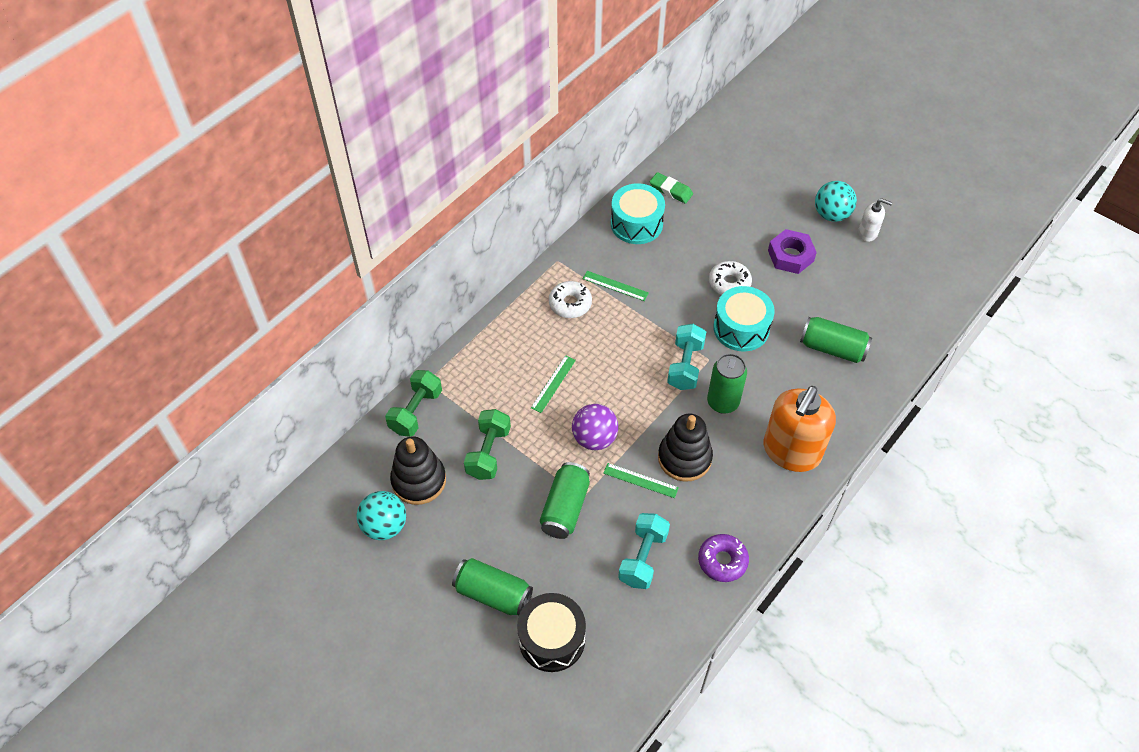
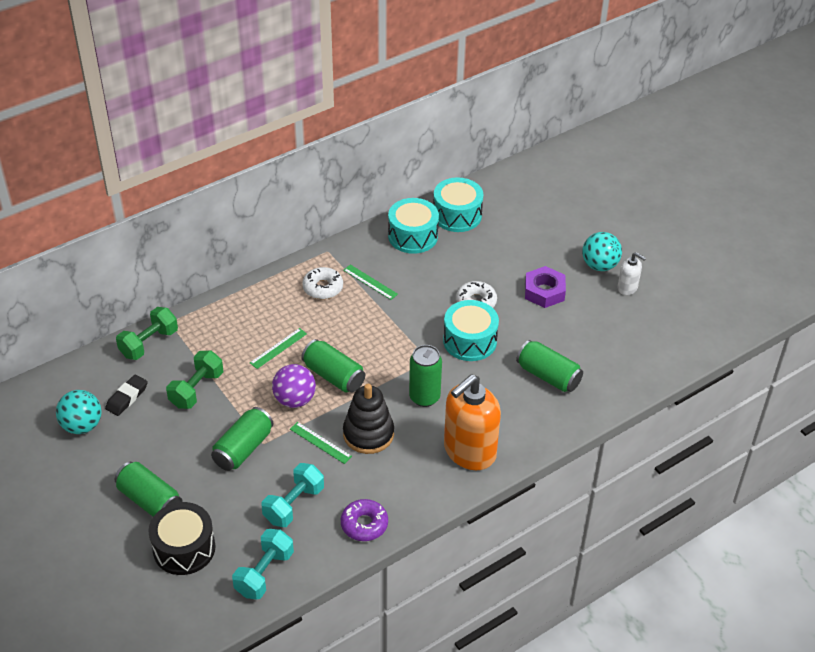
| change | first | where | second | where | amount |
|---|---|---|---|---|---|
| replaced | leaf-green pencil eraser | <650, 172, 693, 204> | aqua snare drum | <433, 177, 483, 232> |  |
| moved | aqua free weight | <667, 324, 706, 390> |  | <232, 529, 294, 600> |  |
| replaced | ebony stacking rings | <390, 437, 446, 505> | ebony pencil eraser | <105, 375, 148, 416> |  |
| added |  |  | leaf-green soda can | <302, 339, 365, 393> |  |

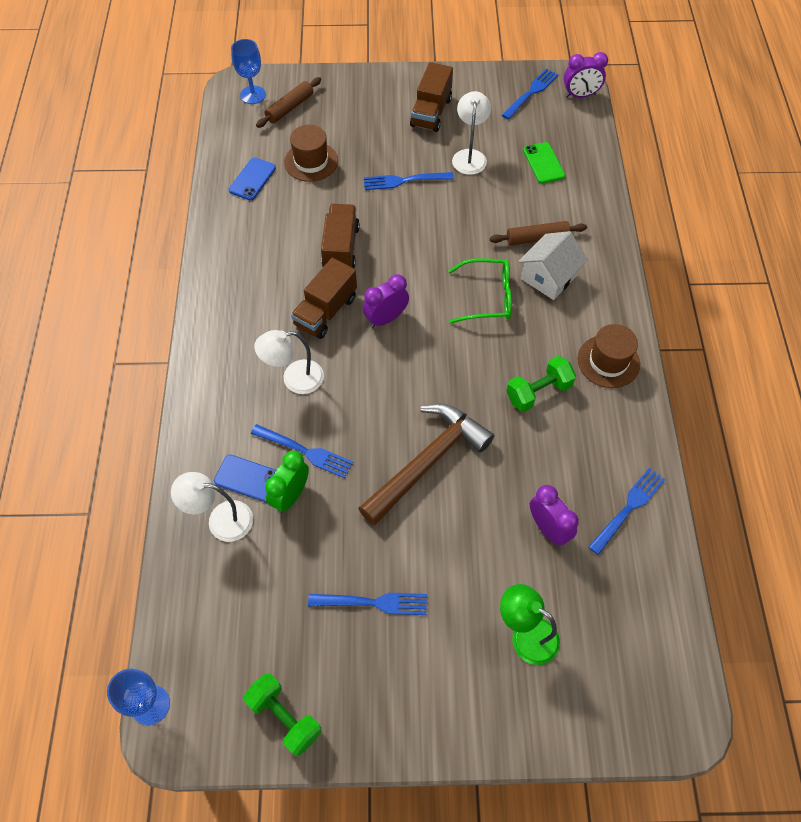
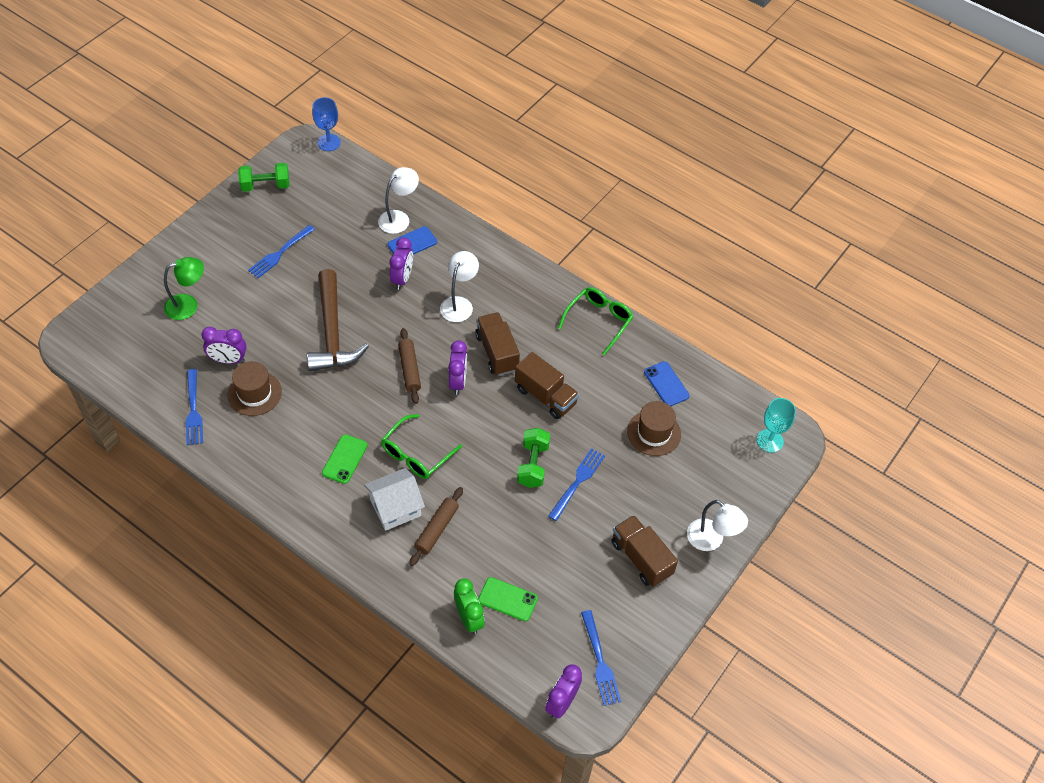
| change | first | where | second | where | amount |
|---|---|---|---|---|---|
| recoloured | blue goblet | <231, 39, 266, 104> | aqua goblet | <757, 398, 796, 453> |  |
| moved | brown pastry roller | <256, 77, 321, 128> |  | <398, 328, 421, 404> |  |
| moved | snow-white desk lamp | <452, 91, 491, 175> |  | <687, 500, 748, 551> |  |
| turned | snow-white toy house | <518, 231, 588, 300> |  | <364, 468, 425, 531> | 75 degrees clockwise |
| moved | brown hat | <577, 324, 640, 388> |  | <228, 361, 282, 416> |  |
| moved | leaf-green free weight | <506, 356, 576, 412> |  | <517, 428, 550, 488> |  |
| replaced | blue dinner fork | <251, 424, 353, 478> | violet alarm clock | <390, 237, 413, 290> |  |
| moved | leaf-green alarm clock | <265, 451, 309, 513> |  | <454, 579, 485, 634> |  |
| added |  |  | leaf-green glasses | <558, 287, 633, 355> |  |
| added |  |  | leaf-green smartphone | <322, 434, 368, 484> |  |

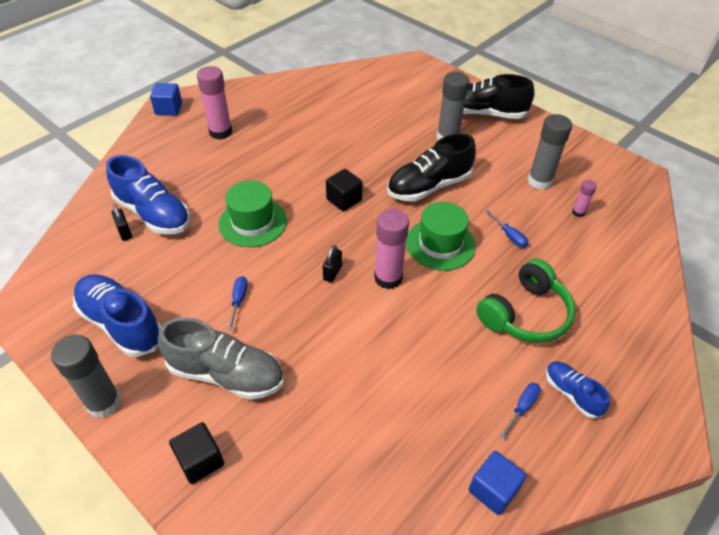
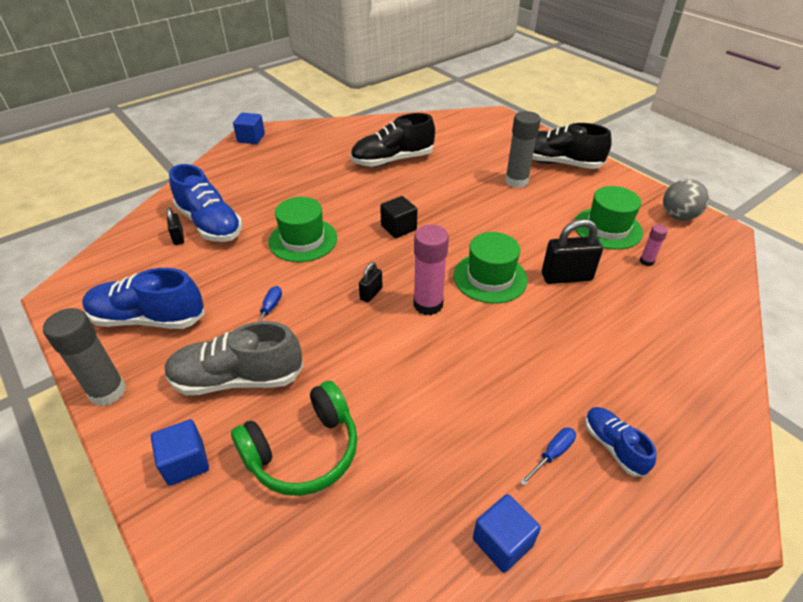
| change | first | where | second | where | amount |
|---|---|---|---|---|---|
| removed | rosy stick of glue | <197, 66, 232, 140> |  |  |  |
| replaced | ash-grey stick of glue | <528, 114, 572, 190> | leaf-green hat | <574, 186, 643, 250> |  |
| moved | ebony sneaker | <387, 134, 476, 201> |  | <350, 113, 435, 167> |  |
| replaced | blue screwdriver | <485, 210, 528, 248> | ebony lock | <542, 219, 603, 284> |  |
| moved | leaf-green over-ear headphones | <476, 259, 575, 343> |  | <231, 381, 358, 496> |  |
| turned | blue sneaker | <73, 274, 161, 357> |  | <82, 268, 205, 329> | 45 degrees counterclockwise |
| turned | ash-grey sneaker | <158, 317, 284, 400> |  | <164, 321, 304, 395> | 150 degrees clockwise |
| recoloured | ebony cube | <169, 422, 224, 484> | blue cube | <151, 419, 209, 486> |  |
| added |  |  | ash-grey sphere | <663, 179, 709, 221> |  |

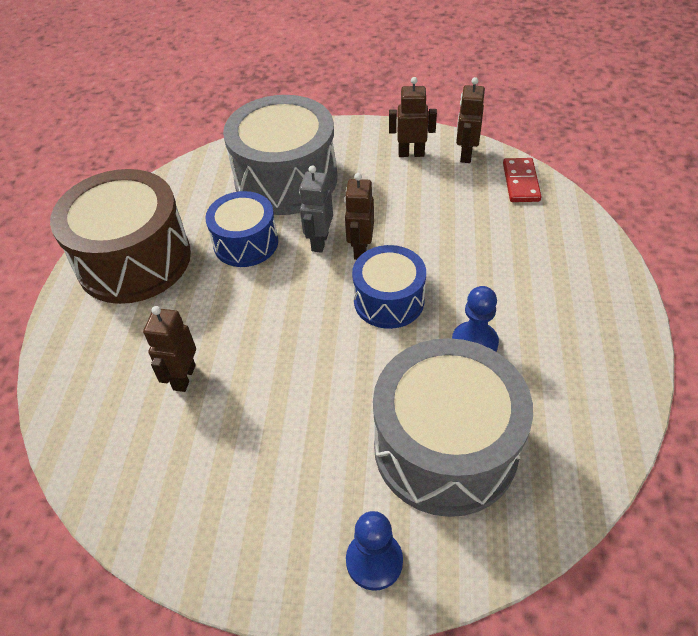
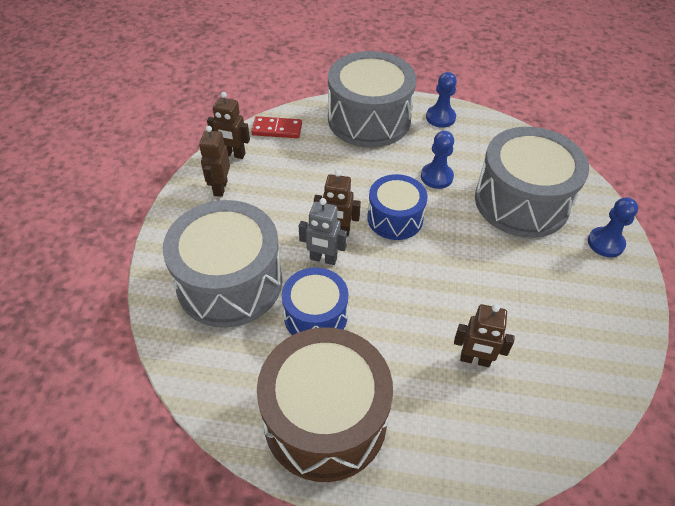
| change | first | where | second | where | amount |
|---|---|---|---|---|---|
| added |  |  | ash-grey snare drum | <328, 51, 416, 148> |  |
| added |  |  | blue chess pawn | <426, 72, 457, 128> |  |

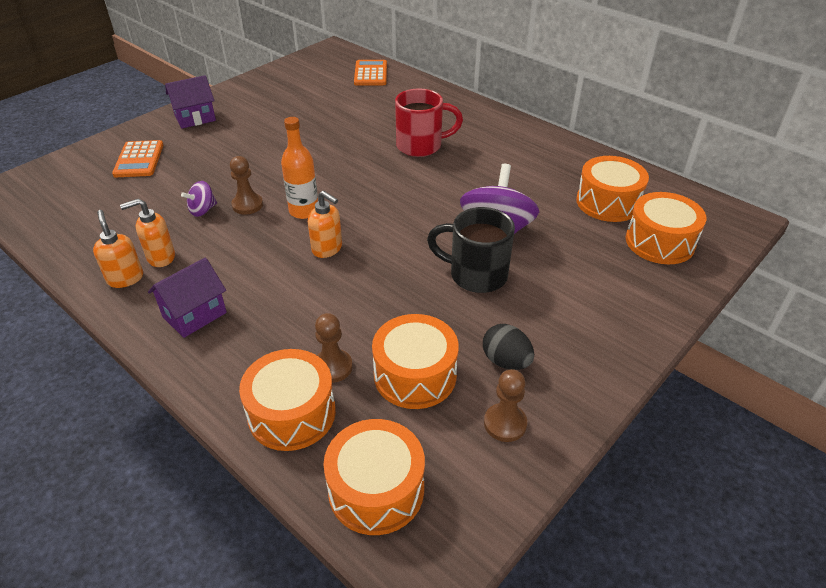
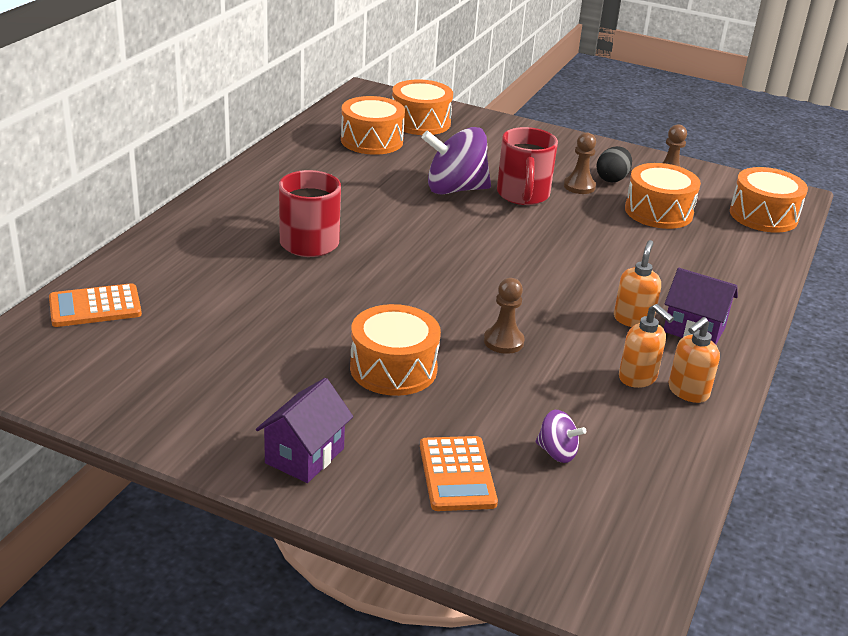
| change | first | where | second | where | amount |
|---|---|---|---|---|---|
| turned | violet toy house | <165, 75, 216, 129> |  | <256, 378, 353, 483> | 75 degrees clockwise |
| removed | orange flask | <281, 117, 318, 219> |  |  |  |
| turned | orange calculator | <112, 140, 163, 177> |  | <420, 436, 498, 511> | 105 degrees clockwise |
| moved | violet spinning top | <181, 181, 217, 217> |  | <535, 410, 586, 463> |  |
| moved | orange soap pump | <308, 191, 342, 258> |  | <614, 240, 661, 327> |  |
| recoloured | ebony coffee mug | <427, 207, 515, 293> | crimson coffee mug | <497, 127, 558, 205> |  |
| moved | brown chess pawn | <315, 313, 353, 383> |  | <564, 133, 596, 194> |  |
| moved | orange snare drum | <239, 349, 336, 451> |  | <350, 304, 441, 396> |  |

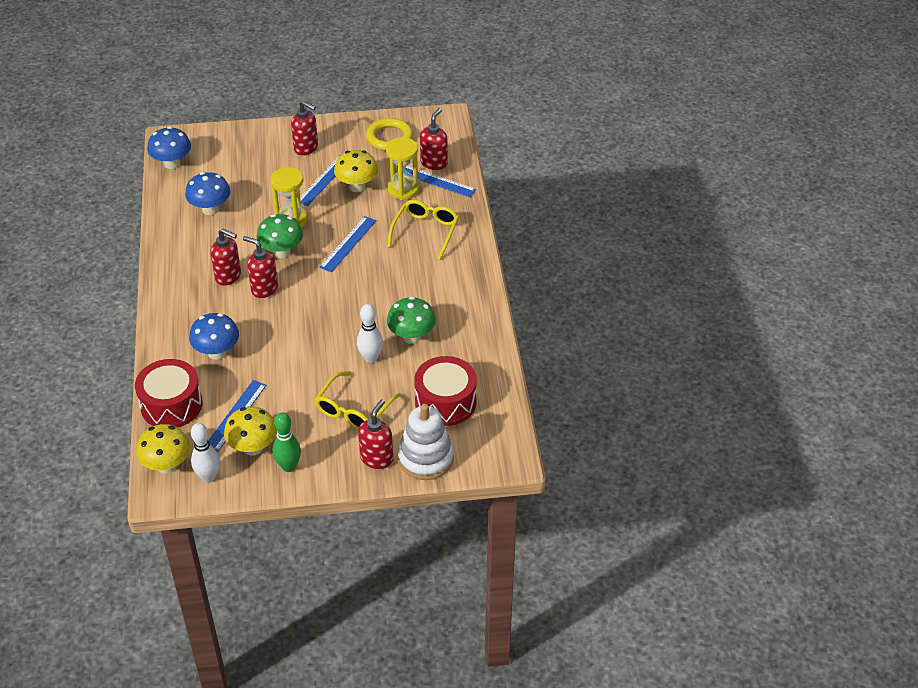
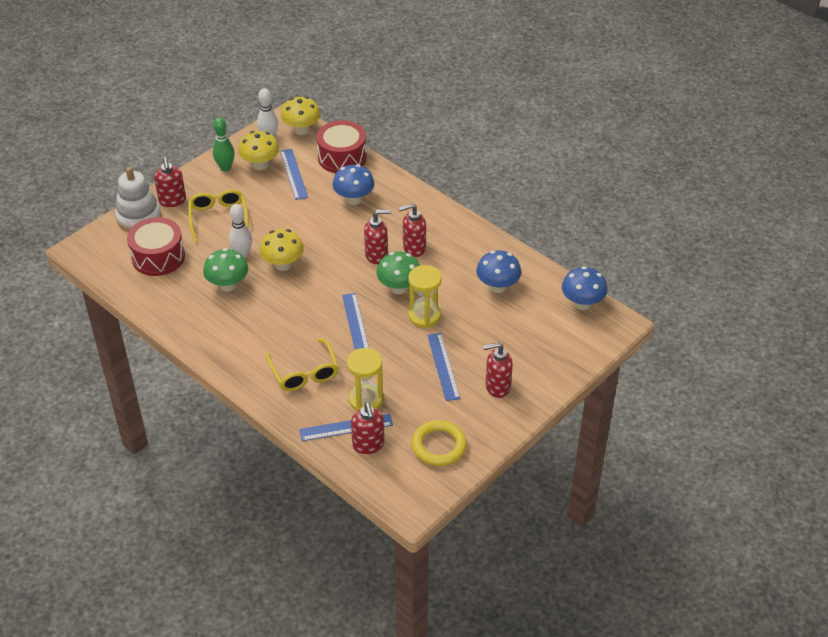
| change | first | where | second | where | amount |
|---|---|---|---|---|---|
| moved | bright yellow mushroom | <334, 150, 378, 192> |  | <259, 229, 304, 271> |  |

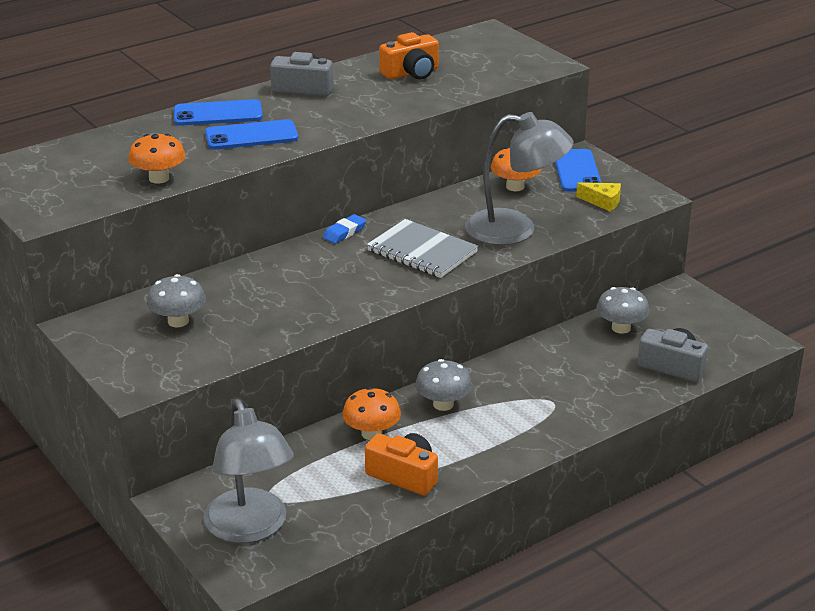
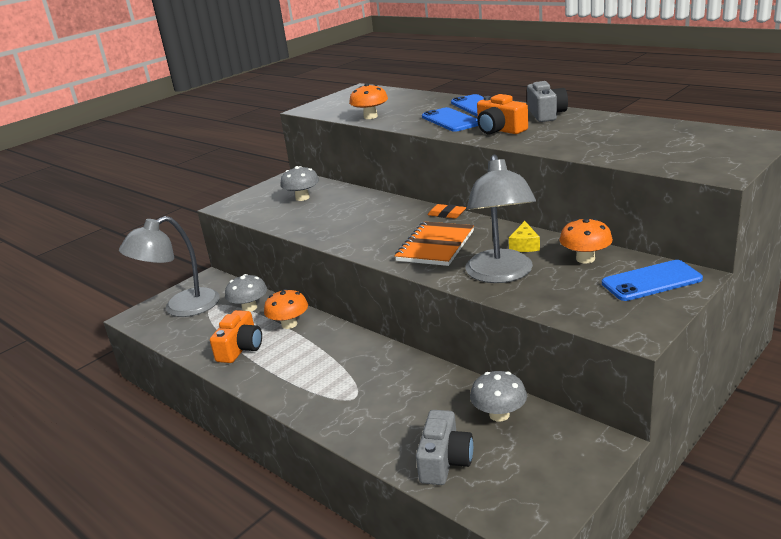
| change | first | where | second | where | amount |
|---|---|---|---|---|---|
| moved | orange photo camera | <379, 32, 439, 80> |  | <477, 94, 528, 134> |  |
| moved | bright yellow cheese wedge | <576, 183, 621, 212> |  | <509, 221, 540, 252> |  |
| recoloured | blue pencil eraser | <323, 214, 366, 244> | orange pencil eraser | <428, 204, 466, 219> |  |
| recoloured | ash-grey exercise book | <367, 219, 478, 278> | orange exercise book | <395, 222, 474, 266> |  |
| moved | ash-grey mushroom | <415, 359, 472, 411> |  | <225, 274, 267, 312> |  |

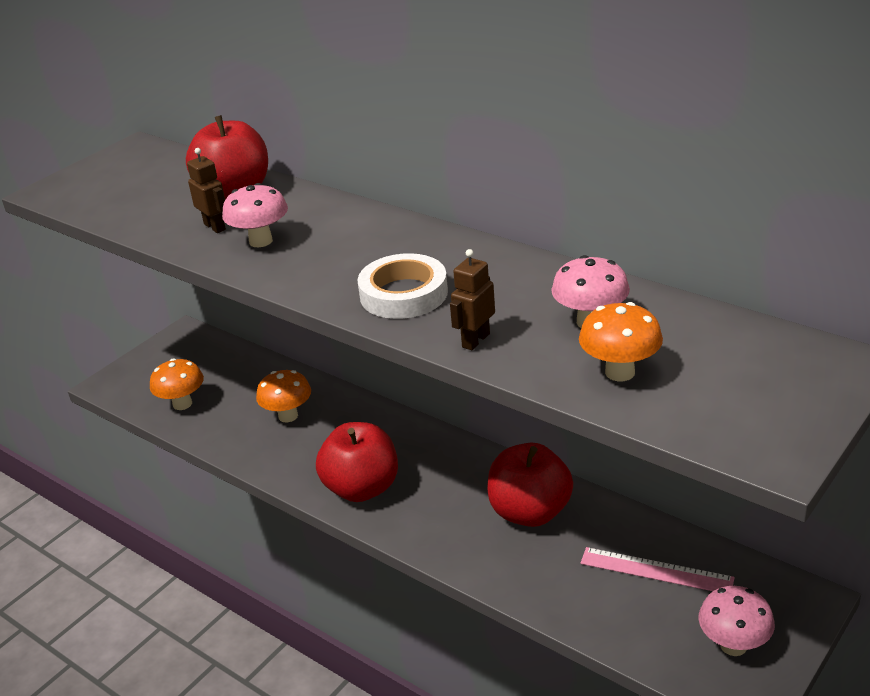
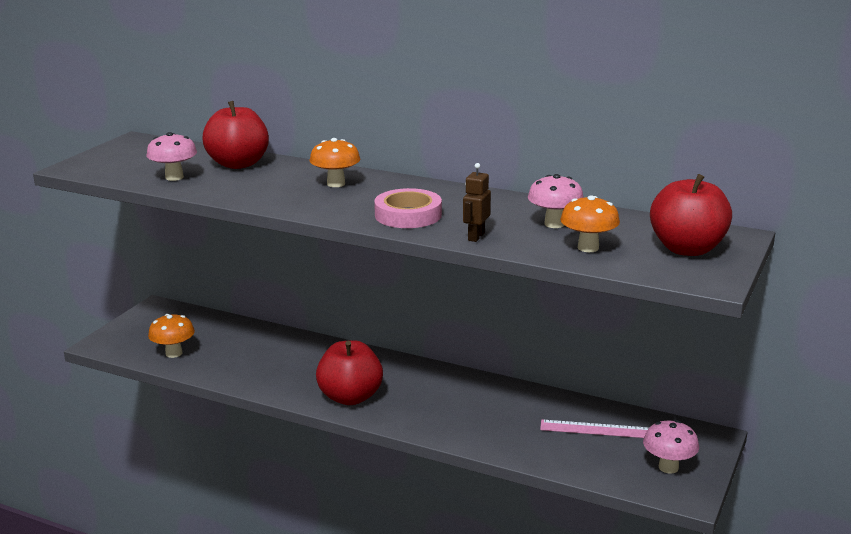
| change | first | where | second | where | amount |
|---|---|---|---|---|---|
| removed | brown robot | <187, 148, 226, 233> |  |  |  |
| moved | rosy mushroom | <222, 183, 288, 247> |  | <146, 132, 197, 181> |  |
| recoloured | snow-white roll of tape | <357, 253, 448, 319> | rosy roll of tape | <374, 188, 442, 228> |  |
| moved | orange mushroom | <256, 370, 311, 422> |  | <310, 138, 360, 187> |  |
| moved | crimson toy apple | <487, 443, 573, 527> |  | <650, 174, 732, 256> |  |

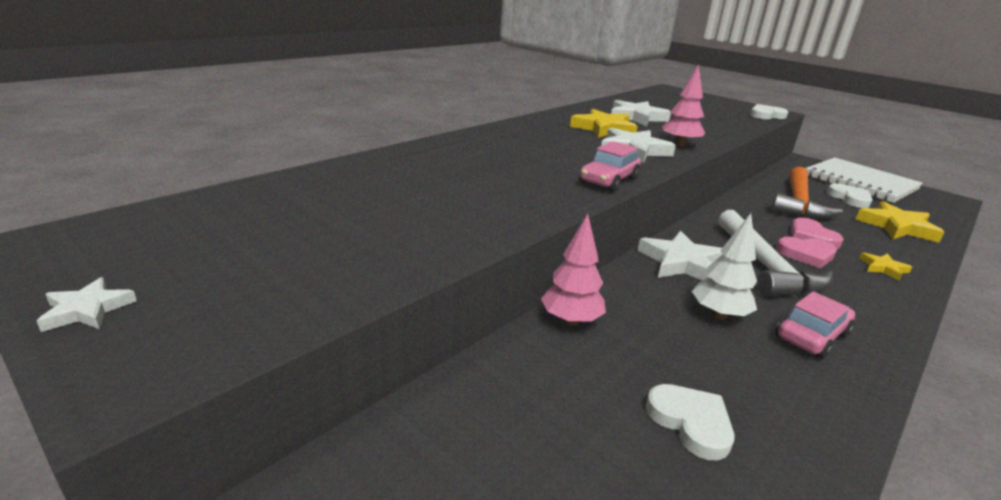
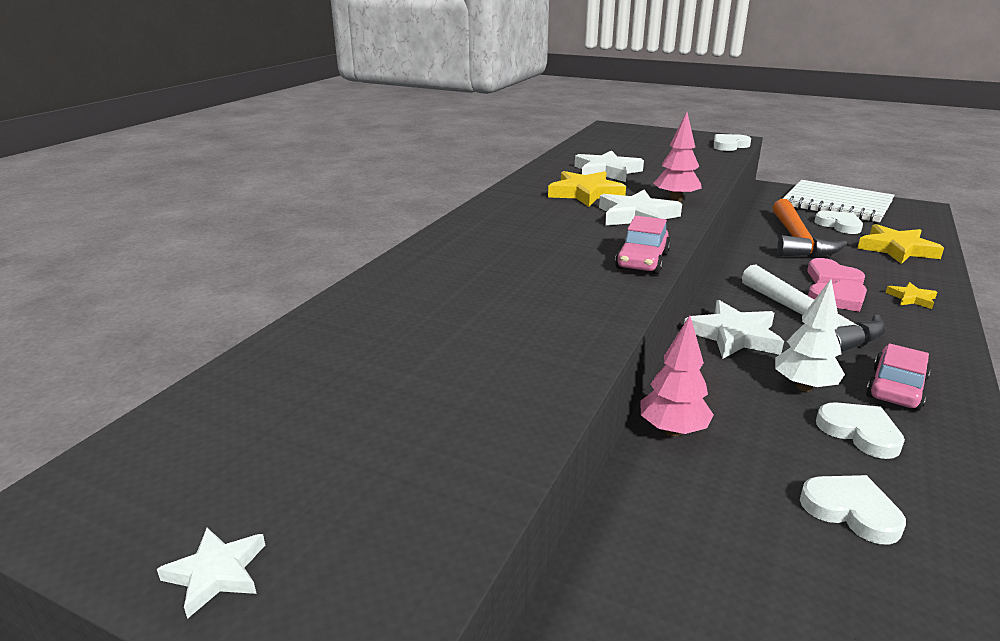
| change | first | where | second | where | amount |
|---|---|---|---|---|---|
| added |  |  | snow-white love heart | <816, 402, 905, 459> |  |

